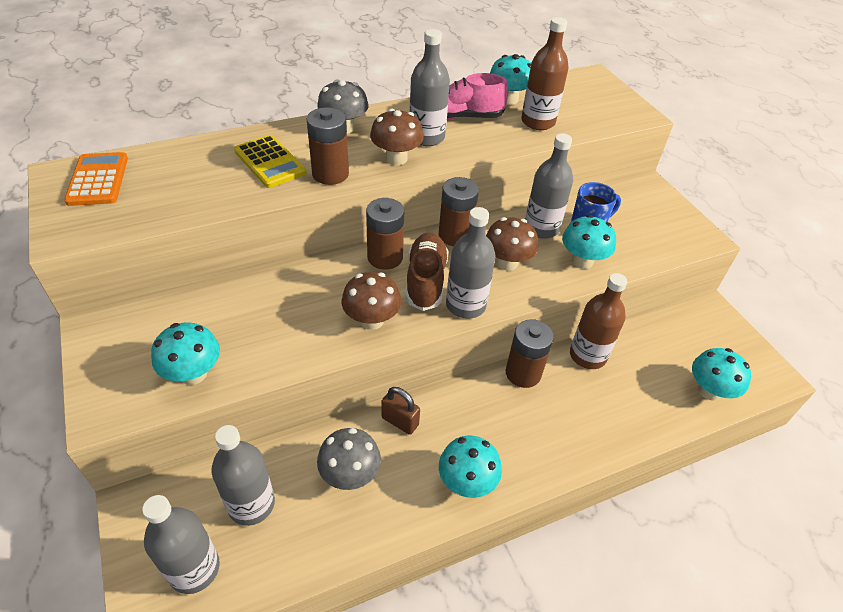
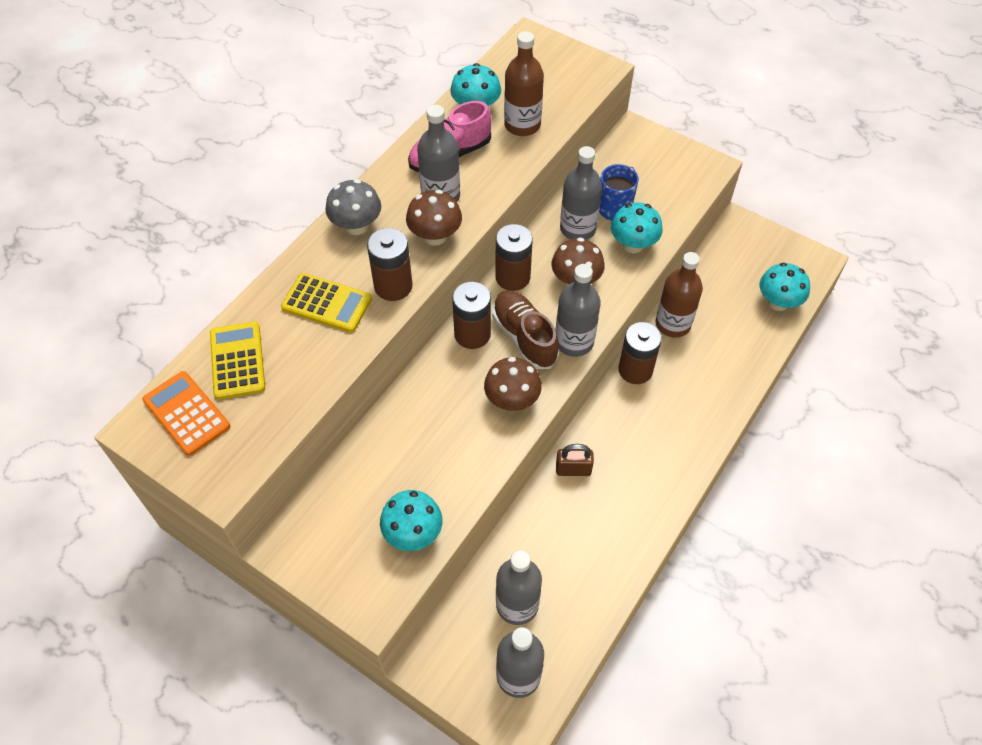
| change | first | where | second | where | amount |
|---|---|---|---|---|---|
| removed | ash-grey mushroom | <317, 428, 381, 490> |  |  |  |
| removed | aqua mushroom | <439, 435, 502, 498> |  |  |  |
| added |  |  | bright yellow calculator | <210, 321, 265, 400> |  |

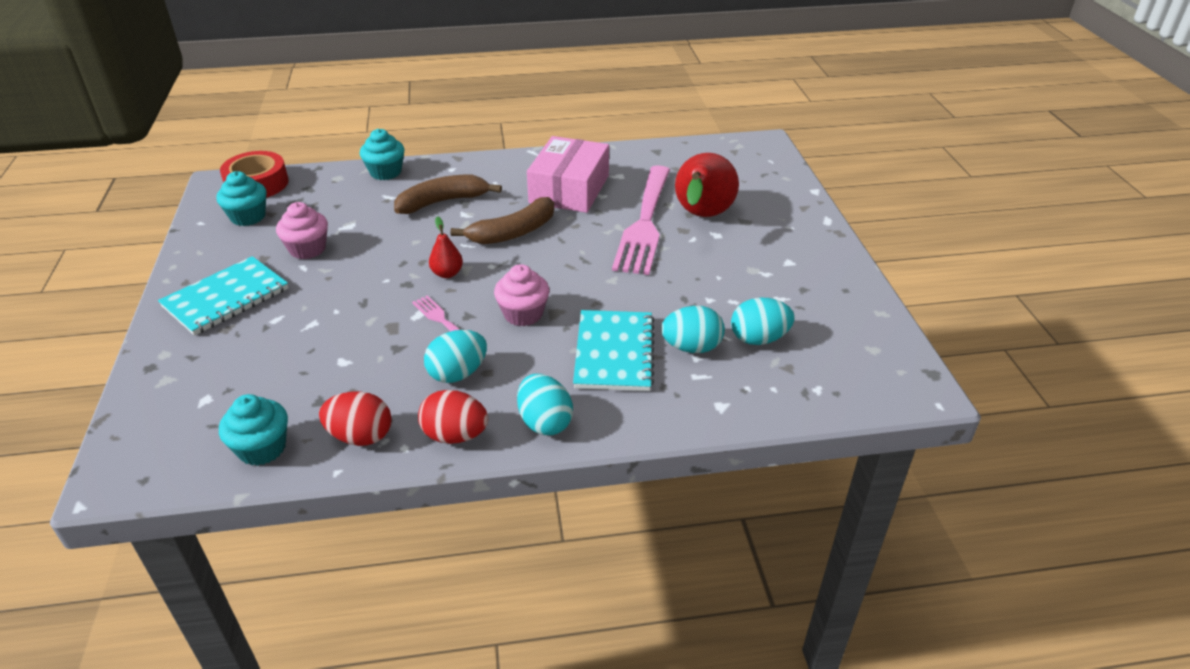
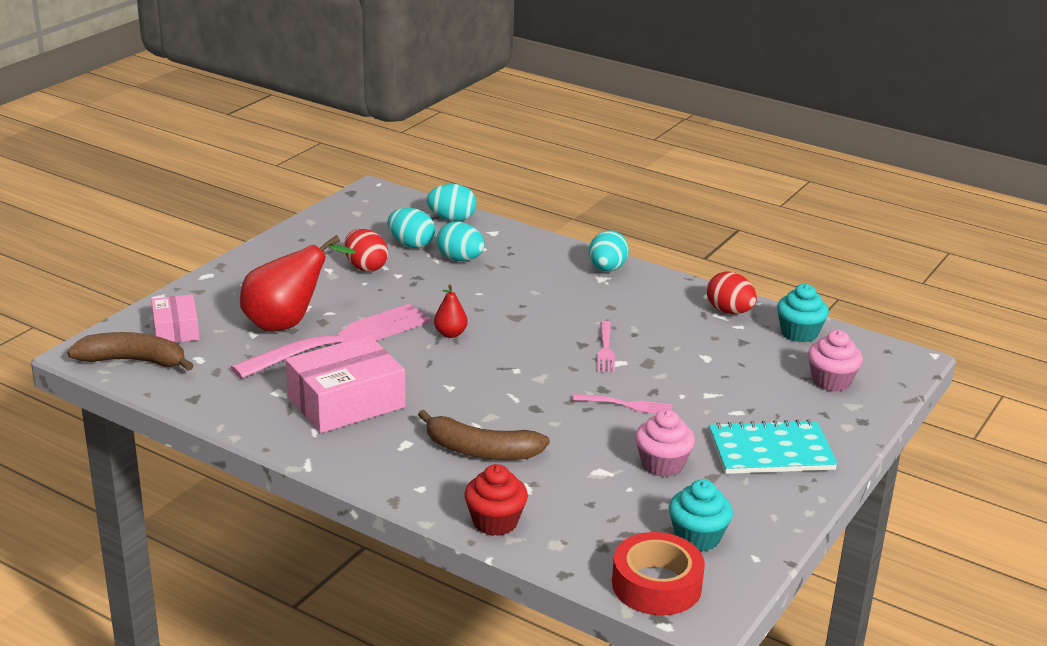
| change | first | where | second | where | amount |
|---|---|---|---|---|---|
| recoloured | aqua cupcake | <360, 129, 405, 180> | crimson cupcake | <464, 464, 528, 536> |  |
| moved | brown banana | <451, 197, 554, 244> |  | <67, 332, 194, 371> |  |
| moved | crimson pear fruit | <429, 216, 463, 278> |  | <434, 284, 468, 338> |  |
| moved | rosy cupcake | <494, 264, 549, 326> |  | <808, 330, 863, 392> |  |
| removed | aqua exercise book | <573, 310, 655, 391> |  |  |  |
| moved | aqua egg | <424, 330, 487, 383> |  | <427, 184, 476, 221> |  |
| moved | crimson egg | <418, 390, 488, 444> |  | <344, 229, 388, 272> |  |
| added |  |  | rosy parcel | <151, 294, 199, 343> |  |
| added |  |  | rosy dinner fork | <573, 394, 673, 414> |  |

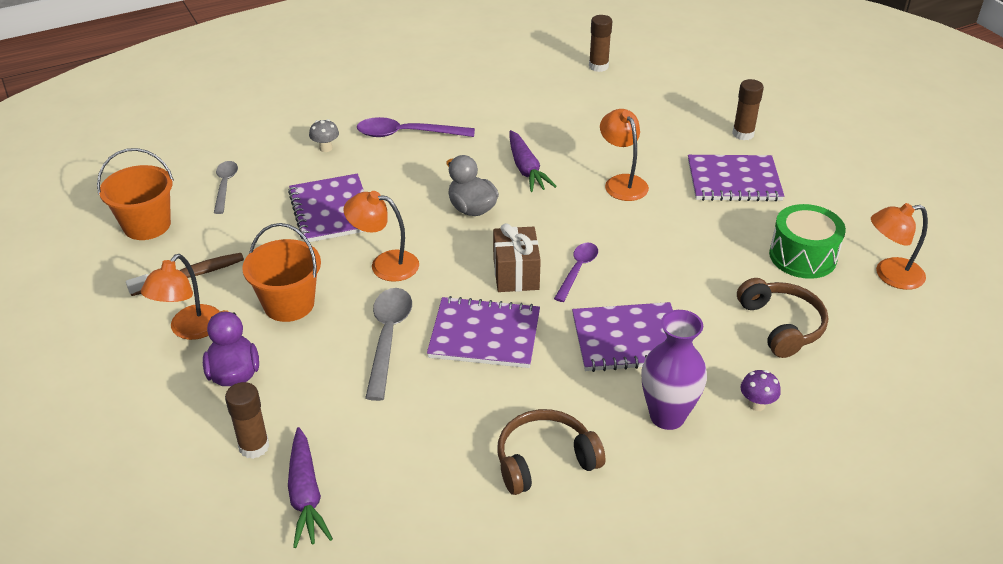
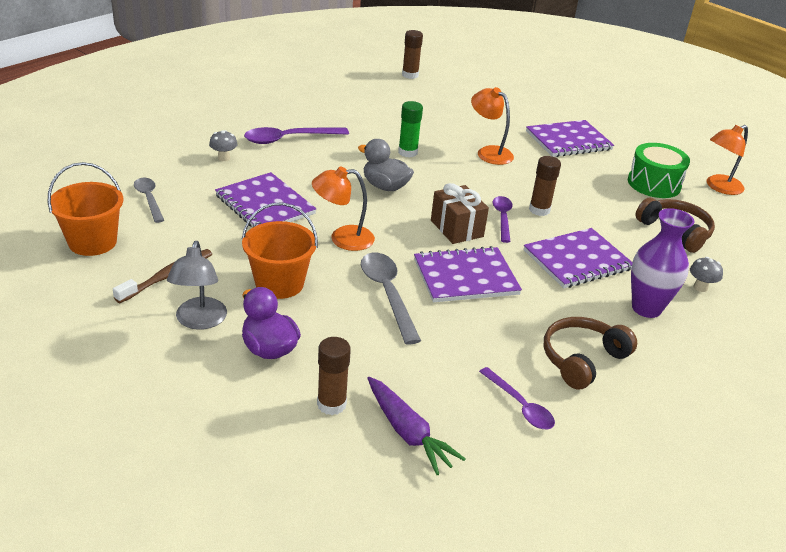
| change | first | where | second | where | amount |
|---|---|---|---|---|---|
| moved | brown stick of glue | <732, 79, 764, 140> |  | <529, 156, 561, 216> |  |
| replaced | violet root vegetable | <509, 130, 557, 192> | leaf-green stick of glue | <398, 101, 423, 158> |  |
| recoloured | orange desk lamp | <141, 254, 220, 340> | ash-grey desk lamp | <167, 241, 227, 330> |  |
| recoloured | violet mushroom | <740, 370, 781, 411> | ash-grey mushroom | <690, 257, 723, 292> |  |
| added |  |  | violet spoon | <479, 367, 555, 429> |  |

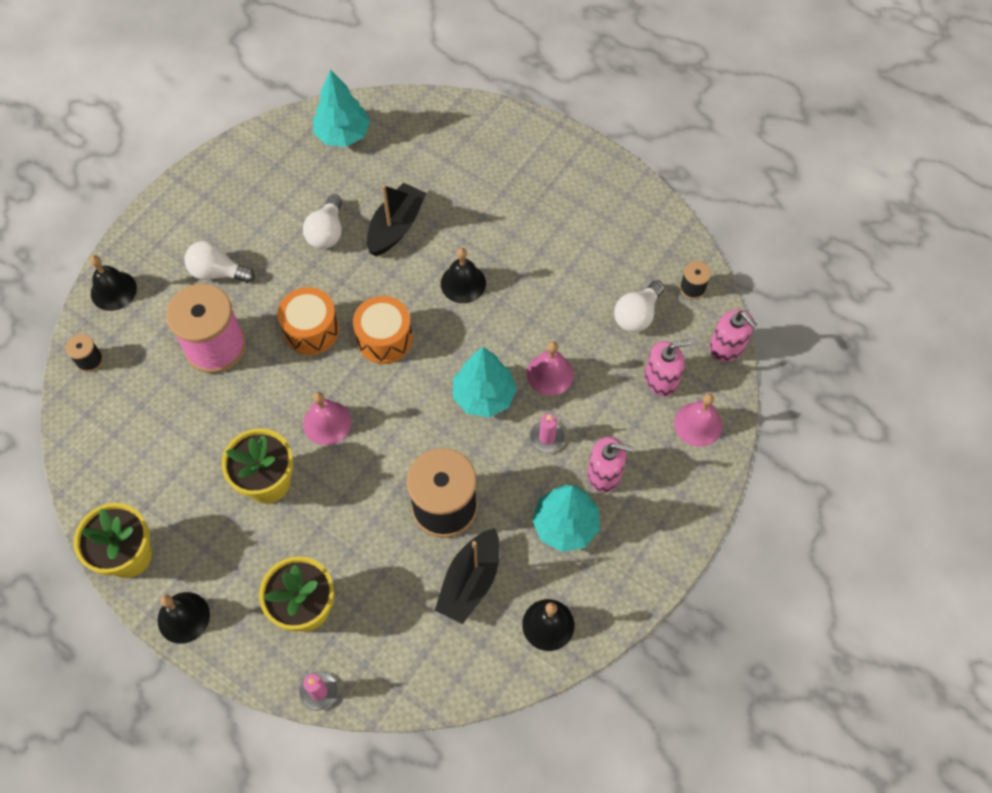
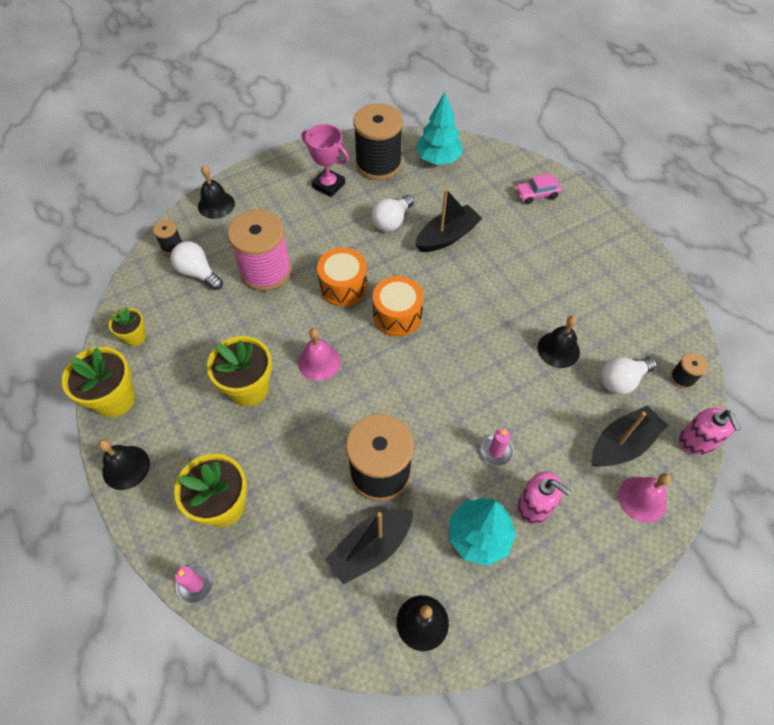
| change | first | where | second | where | amount |
|---|---|---|---|---|---|
| moved | snow-white light bulb | <184, 241, 255, 283> |  | <170, 241, 223, 290> |  |
| moved | ebony bell | <441, 248, 486, 303> |  | <538, 316, 580, 368> |  |
| replaced | rosy soap pump | <645, 340, 691, 397> | ebony boat | <592, 405, 668, 466> |  |
| removed | rosy bell | <527, 341, 574, 396> |  |  |  |
| removed | aqua fir tree | <453, 347, 517, 418> |  |  |  |
| added |  |  | ebony reel of thread | <353, 103, 403, 180> |  |
| added |  |  | rosy award cup | <301, 124, 349, 197> |  |
| added |  |  | rosy car | <515, 173, 562, 204> |  |
| added |  |  | bright yellow flower pot | <109, 307, 146, 346> |  |

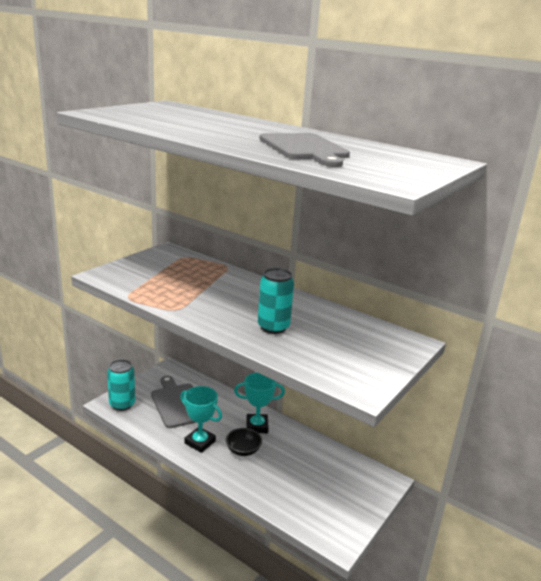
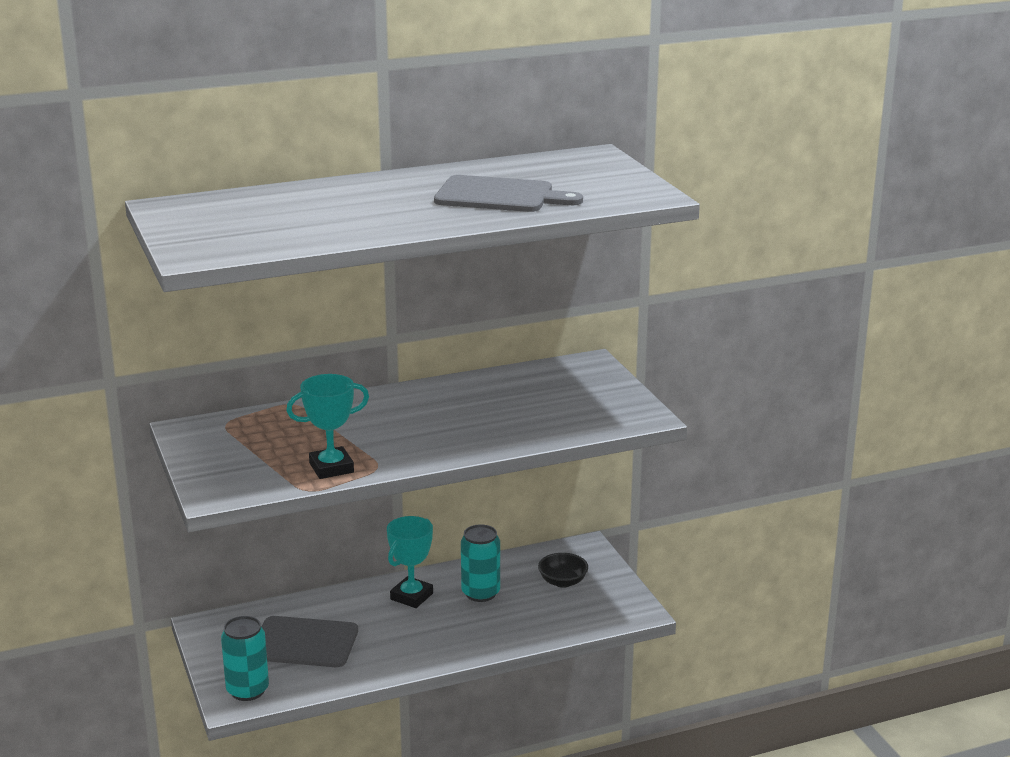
| change | first | where | second | where | amount |
|---|---|---|---|---|---|
| moved | aqua soda can | <258, 268, 294, 334> |  | <461, 524, 500, 602> |  |
| moved | aqua award cup | <180, 386, 222, 453> |  | <286, 374, 369, 479> |  |
| moved | ebony deep dish | <226, 428, 262, 456> |  | <538, 553, 588, 588> |  |

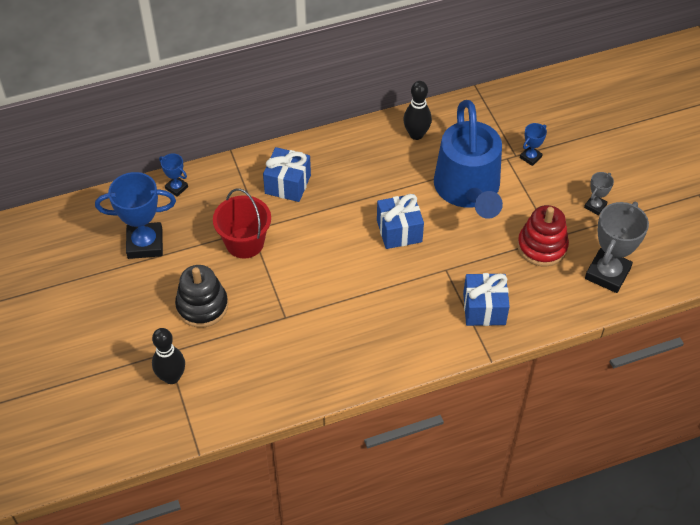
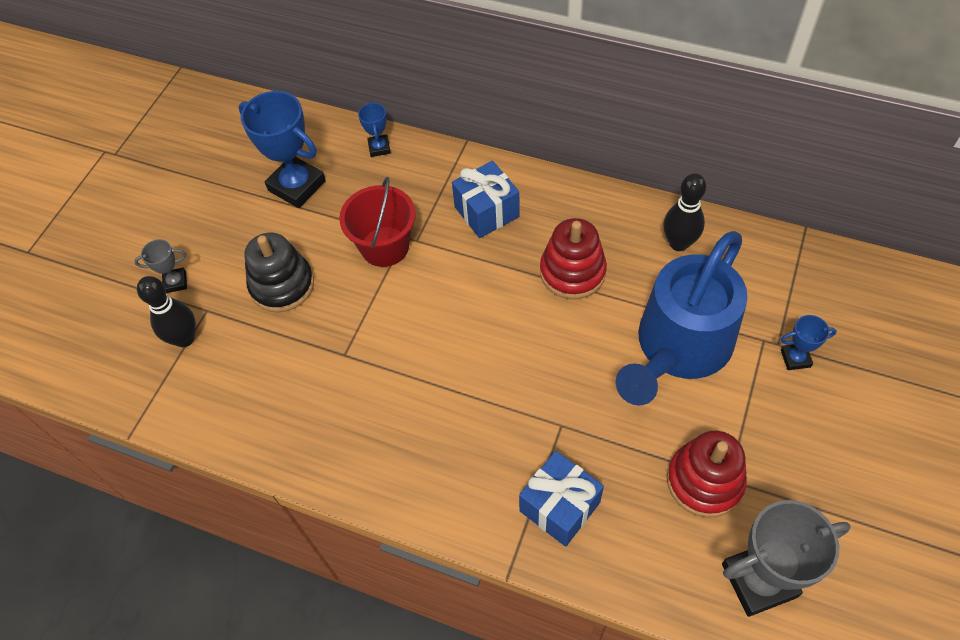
| change | first | where | second | where | amount |
|---|---|---|---|---|---|
| moved | ash-grey award cup | <584, 172, 614, 215> |  | <134, 239, 187, 293> |  |
| removed | blue present | <377, 194, 424, 249> |  |  |  |
| added |  |  | crimson stacking rings | <540, 218, 607, 299> |  |

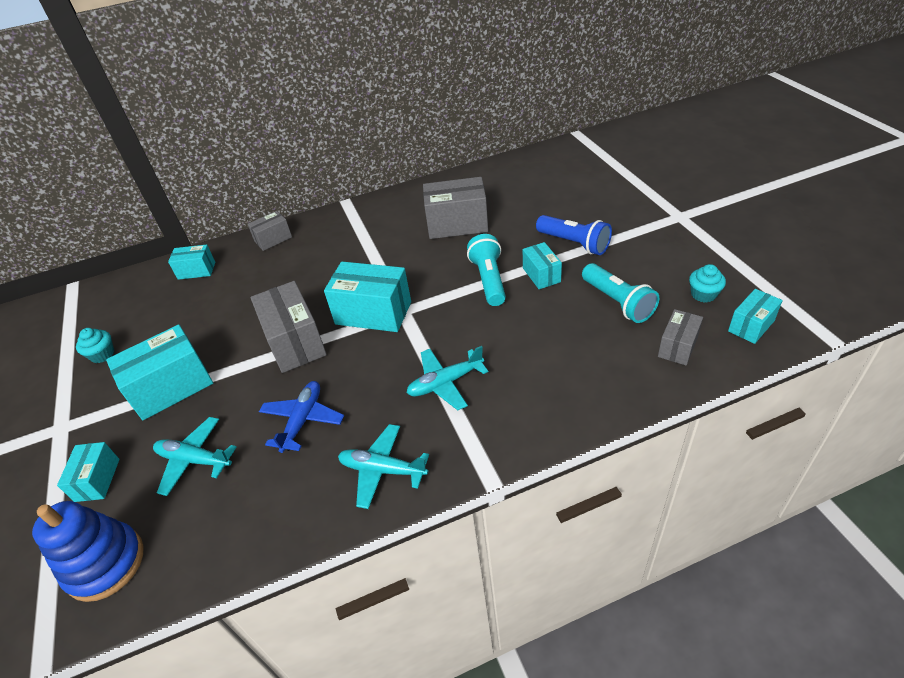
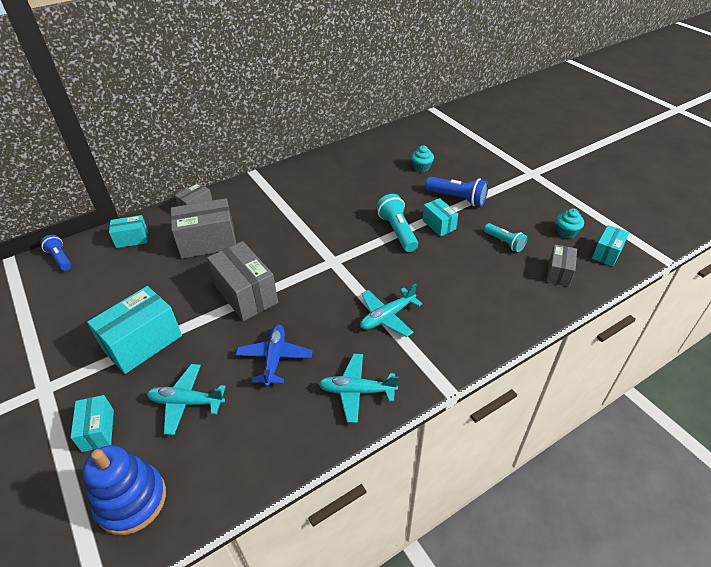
| change | first | where | second | where | amount |
|---|---|---|---|---|---|
| moved | ash-grey parcel | <423, 177, 488, 239> |  | <171, 198, 236, 259> |  |
| removed | aqua parcel | <324, 262, 411, 332> |  |  |  |
| resized | aqua pocket torch | <582, 263, 659, 323> |  | <484, 223, 527, 252> | x0.65 |
| moved | aqua cupcake | <76, 328, 114, 363> |  | <411, 145, 434, 172> |  |
| added |  |  | blue pocket torch | <41, 235, 71, 271> |  |

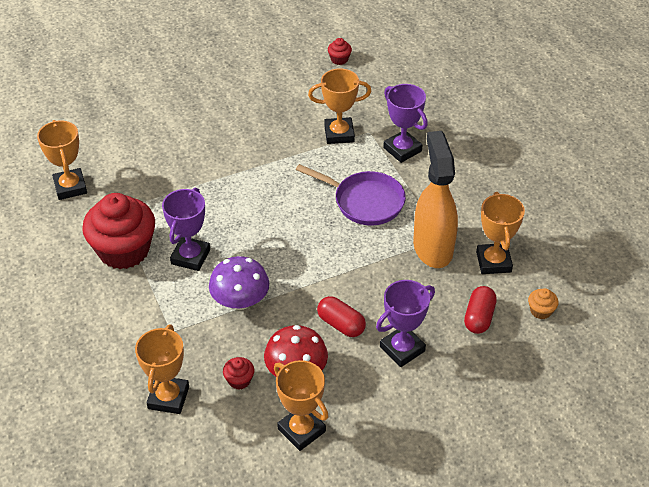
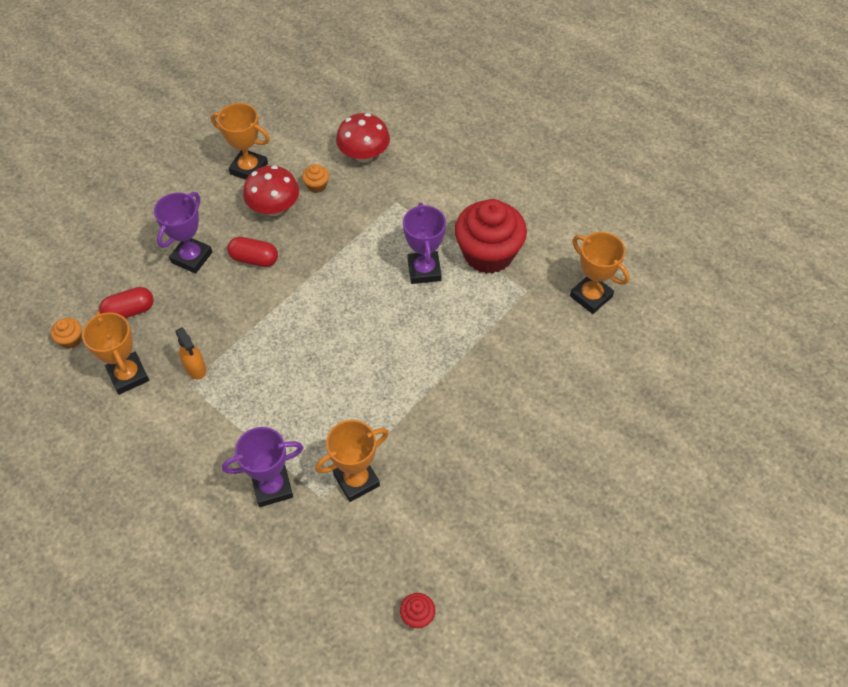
| change | first | where | second | where | amount |
|---|---|---|---|---|---|
| turned | violet award cup | <383, 84, 428, 163> |  | <222, 427, 303, 507> | 45 degrees counterclockwise |
| resized | orange spray cleaner | <413, 131, 458, 268> |  | <175, 327, 206, 380> | x0.47 |
| removed | violet skillet | <296, 164, 406, 226> |  |  |  |
| removed | violet mushroom | <209, 256, 269, 310> |  |  |  |
| turned | crimson pill shape | <464, 286, 497, 334> |  | <99, 287, 154, 318> | 75 degrees clockwise |
| replaced | orange award cup | <135, 324, 189, 414> | crimson mushroom | <336, 113, 390, 163> |  |
| recoloured | crimson cupcake | <223, 357, 254, 390> | orange cupcake | <302, 164, 329, 193> |  |

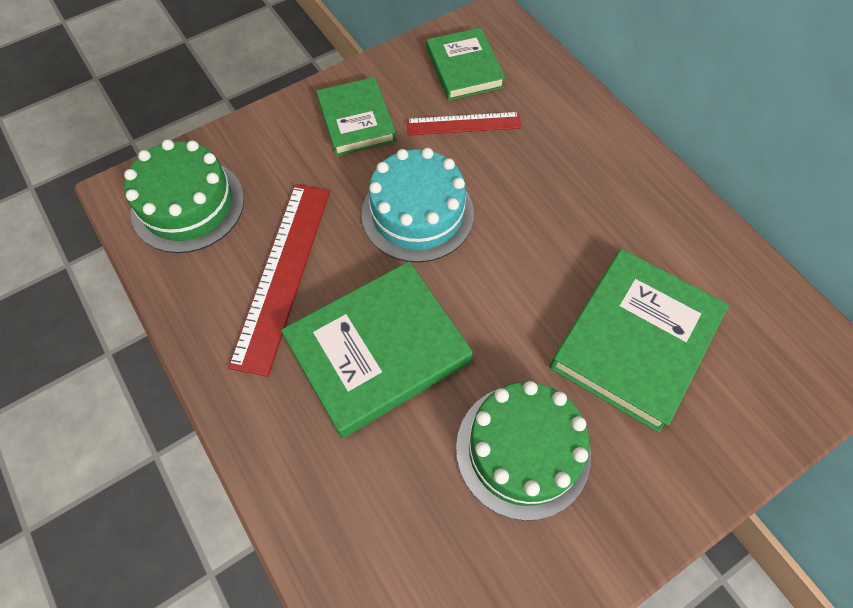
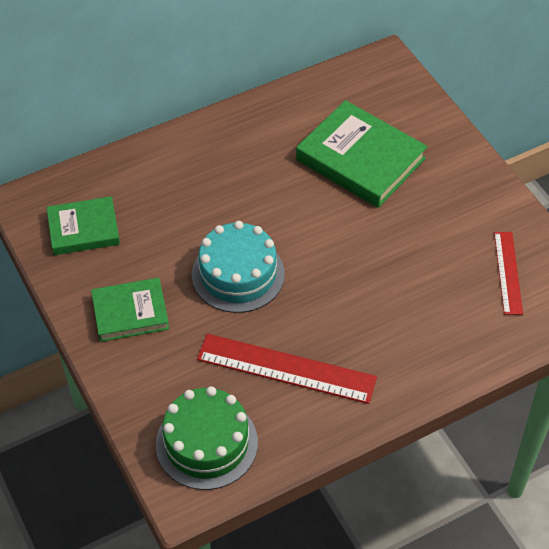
| change | first | where | second | where | amount |
|---|---|---|---|---|---|
| moved | crimson ruler | <406, 112, 522, 136> |  | <494, 232, 523, 315> |  |
| removed | leaf-green book | <281, 261, 473, 438> |  |  |  |
| removed | leaf-green gateau | <456, 381, 591, 521> |  |  |  |

